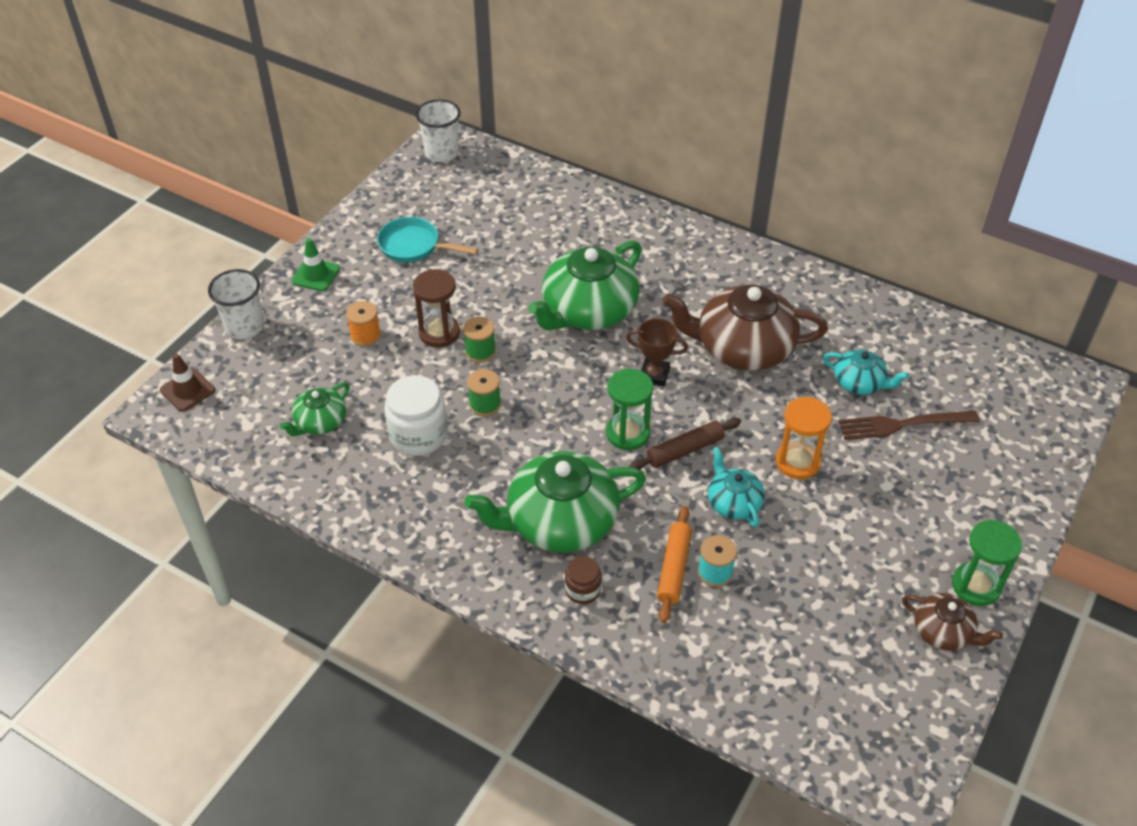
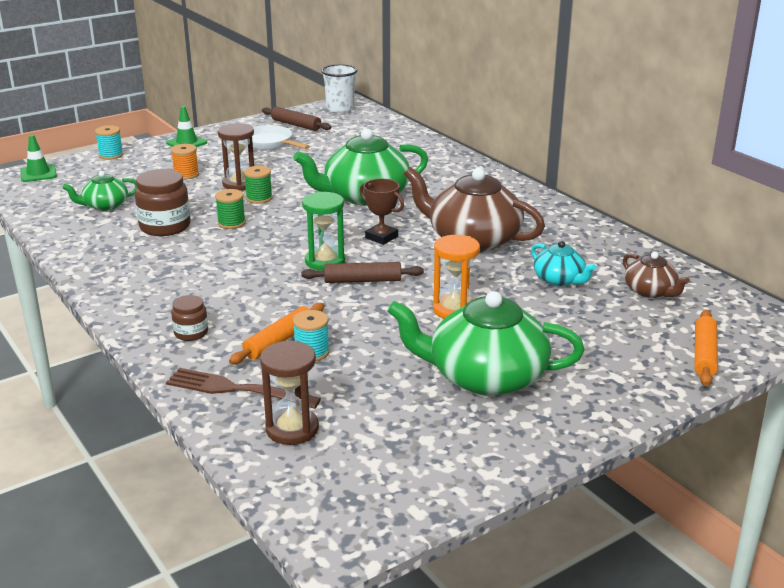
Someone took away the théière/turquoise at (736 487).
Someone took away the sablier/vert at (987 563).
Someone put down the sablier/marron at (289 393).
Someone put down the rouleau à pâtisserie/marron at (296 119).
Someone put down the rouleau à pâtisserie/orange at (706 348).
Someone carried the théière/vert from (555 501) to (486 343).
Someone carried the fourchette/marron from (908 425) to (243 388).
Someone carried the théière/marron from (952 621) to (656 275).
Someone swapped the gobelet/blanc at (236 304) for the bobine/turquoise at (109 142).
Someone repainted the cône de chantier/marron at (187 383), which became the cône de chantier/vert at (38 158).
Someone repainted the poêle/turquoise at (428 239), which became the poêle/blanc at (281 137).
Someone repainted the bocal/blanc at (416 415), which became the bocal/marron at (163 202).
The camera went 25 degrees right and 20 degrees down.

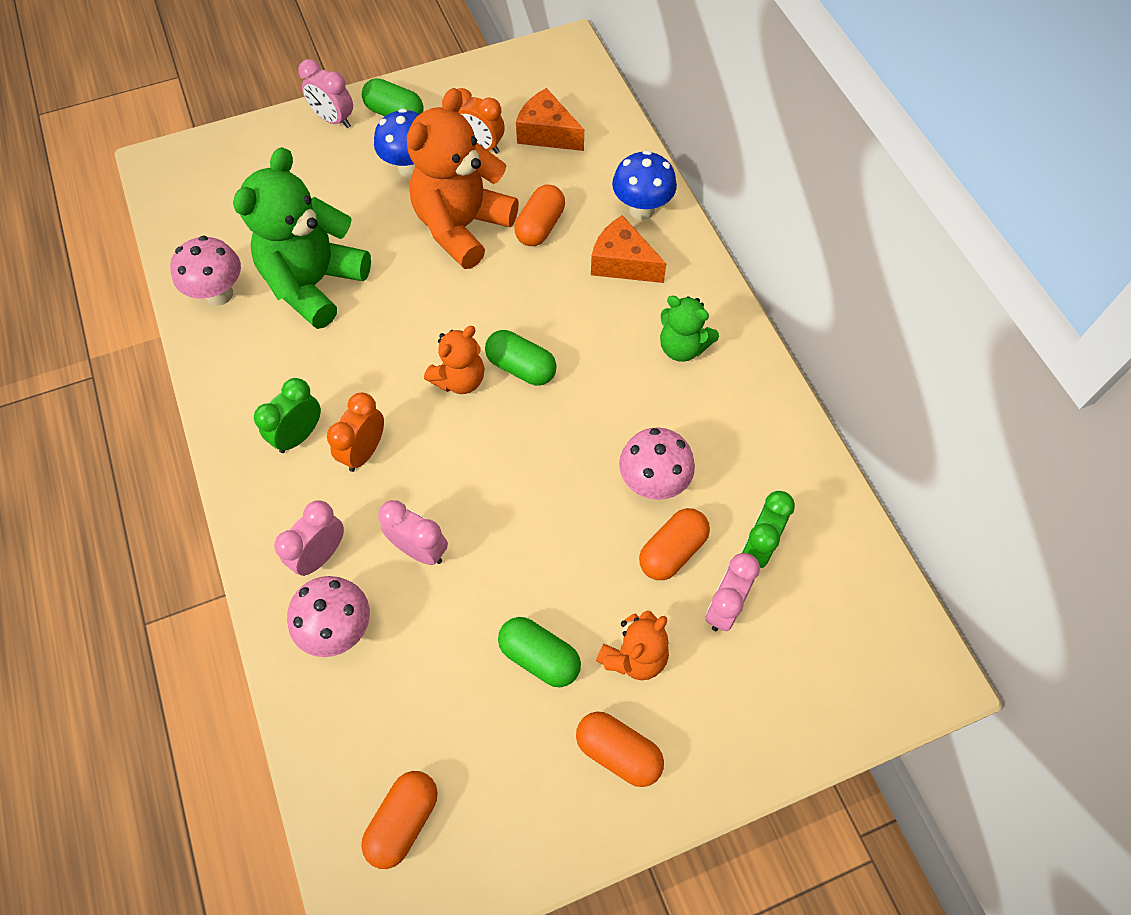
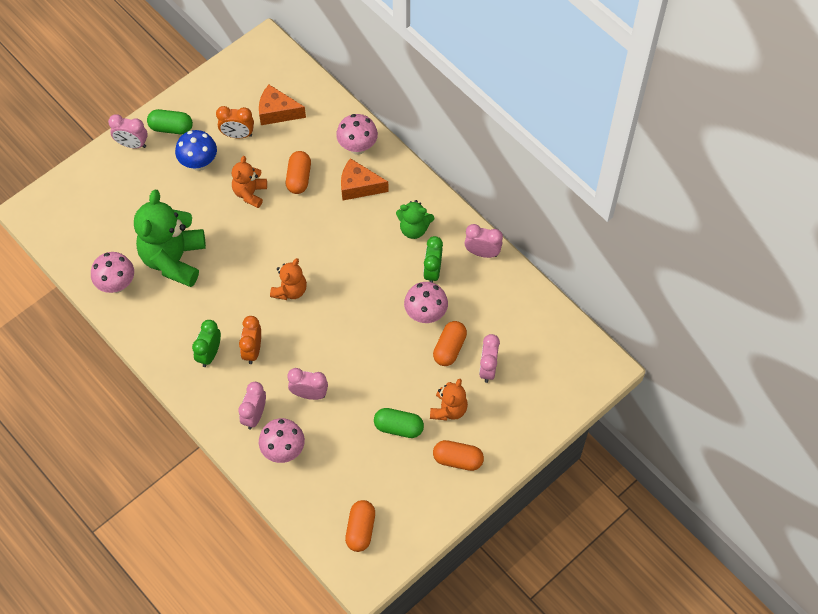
Someone took away the gélule/vert at (521 358).
Someone put down the réveil/rose at (483 241).
Someone carried the réveil/vert from (768 529) to (433 259).
Someone repainted the champignon/bleu at (644 185), which became the champignon/rose at (357 134).
Someone scaled the ours en peluche/orange at (463 178) by 0.54.
The camera went 20 degrees left and 0 degrees up.

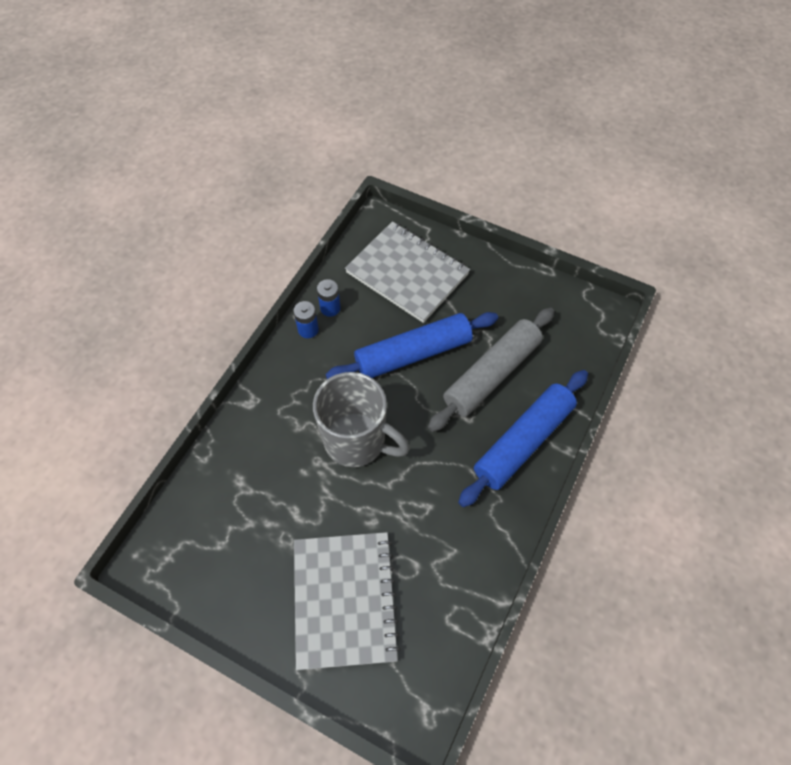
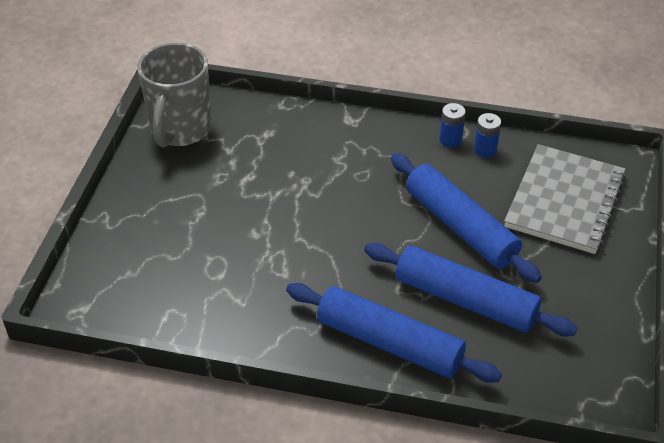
Someone took away the carnet/gris at (347 601).
Someone carried the tasse/gris from (361 419) to (174 95).
Someone repainted the rouleau à pâtisserie/gris at (491 370), which became the rouleau à pâtisserie/bleu at (470 290).
The camera went 75 degrees right and 15 degrees down.

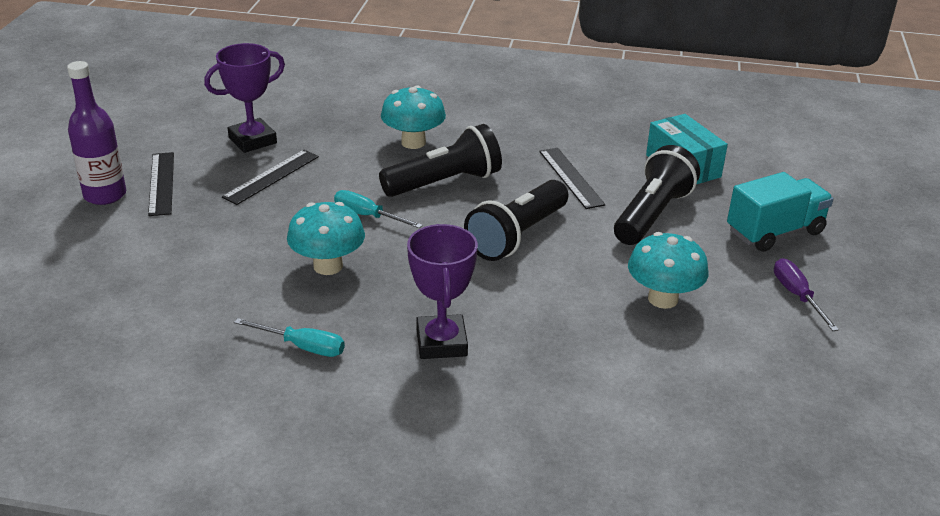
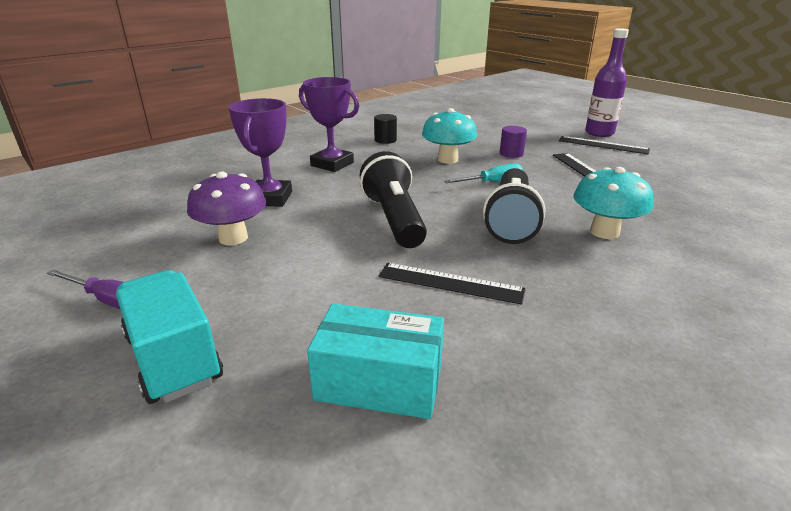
Someone took away the lampe de poche/noir at (657 195).
Someone put down the cylindre/violet at (513 142).
Someone carried the trophée/violet from (244 98) to (260 152).
Someone swapped the tournevis/turquoise at (289 337) for the cylindre/noir at (385 129).
Someone repainted the champignon/turquoise at (668 270), which became the champignon/violet at (226 208).
Someone rotated the camion/turquoise at (780 212) by 135 degrees clockwise.
The camera went 130 degrees right and 5 degrees down.

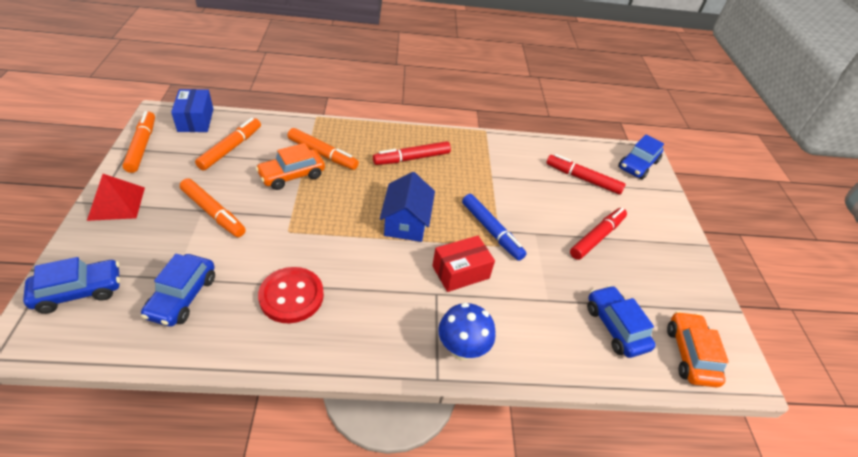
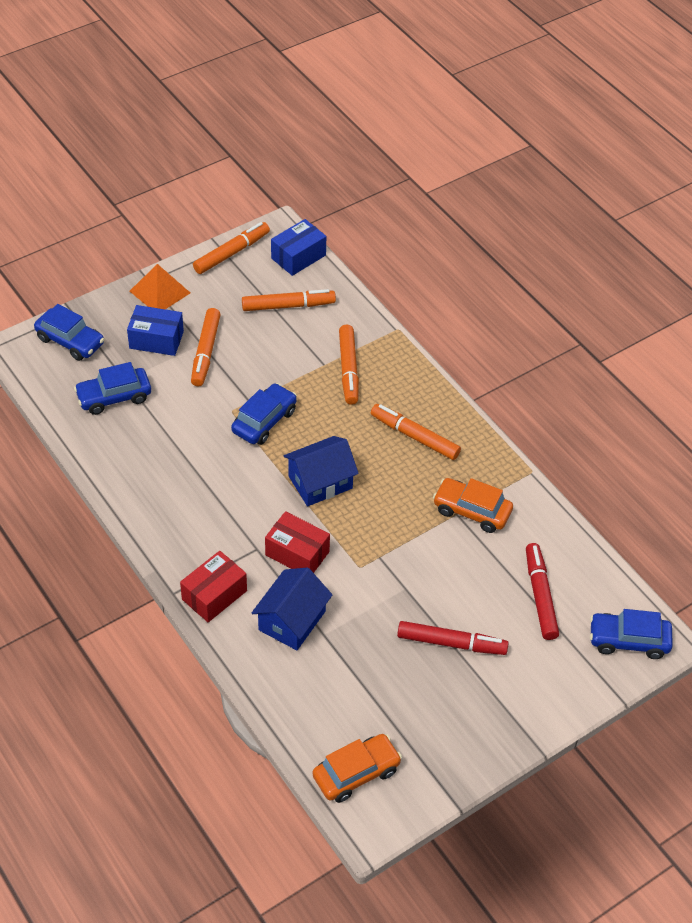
Someone took away the bouton/rouge at (291 295).
Someone took away the feutre/bleu at (494 227).
Someone put down the boîte/bleu at (155 330).
Someone put down the maison/bleu at (292 608).
Someone carried the voiture/orange from (290 166) to (473 505).
Someone carried the voiture/bleu from (621 321) to (264 414).
Someone swapped the champignon/bleu at (466 331) for the boîte/rouge at (213 586).
Someone repainted the pyramide/rouge at (116 197), which became the pyramide/orange at (160 286).
Someone repainted the feutre/rouge at (412 153), which became the feutre/orange at (416 432).
The camera went 60 degrees right and 5 degrees up.

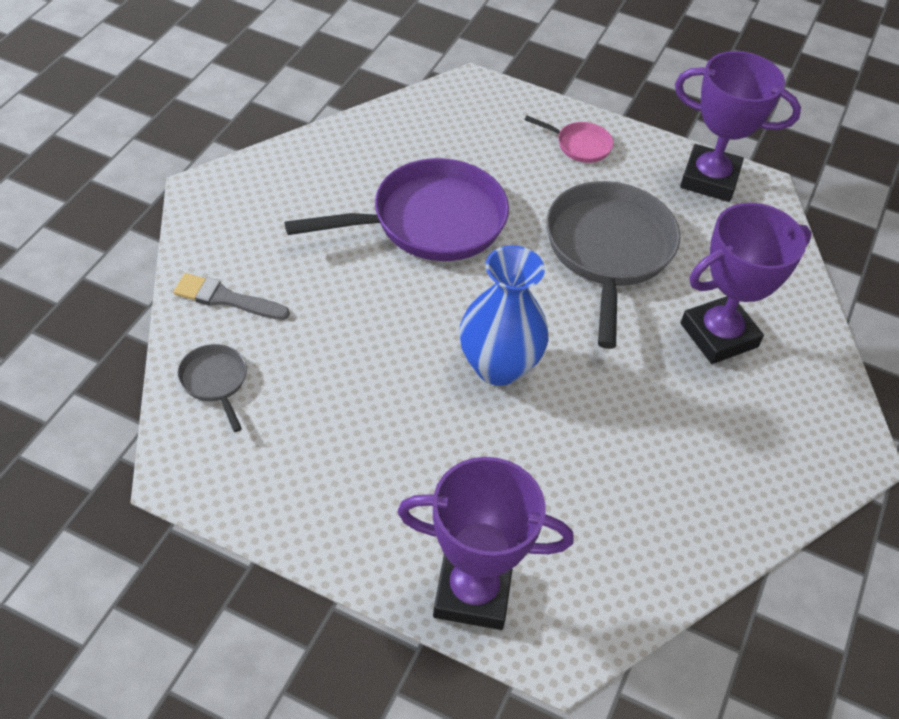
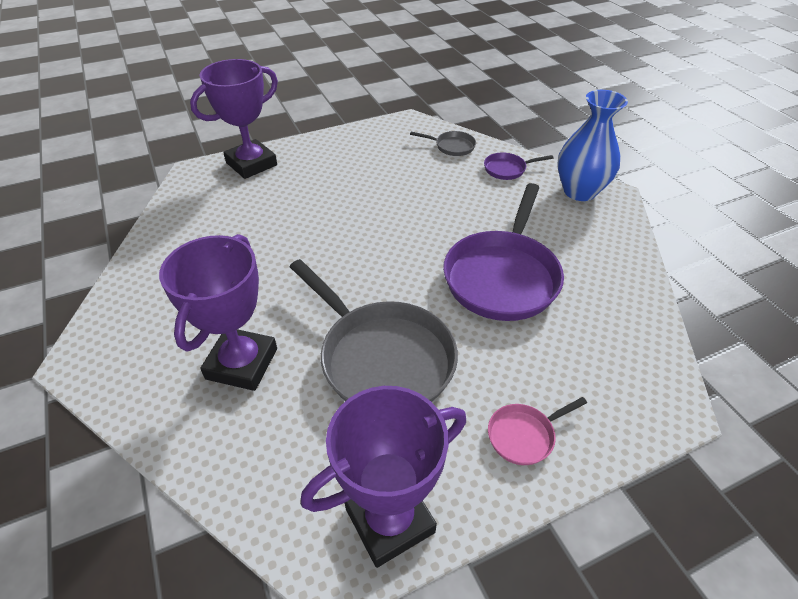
Someone carried the vase/bleu from (504 315) to (592 145).
Someone swapped the pinceau/gris at (232 296) for the poêle/violet at (519 166).
The camera went 135 degrees right and 5 degrees down.

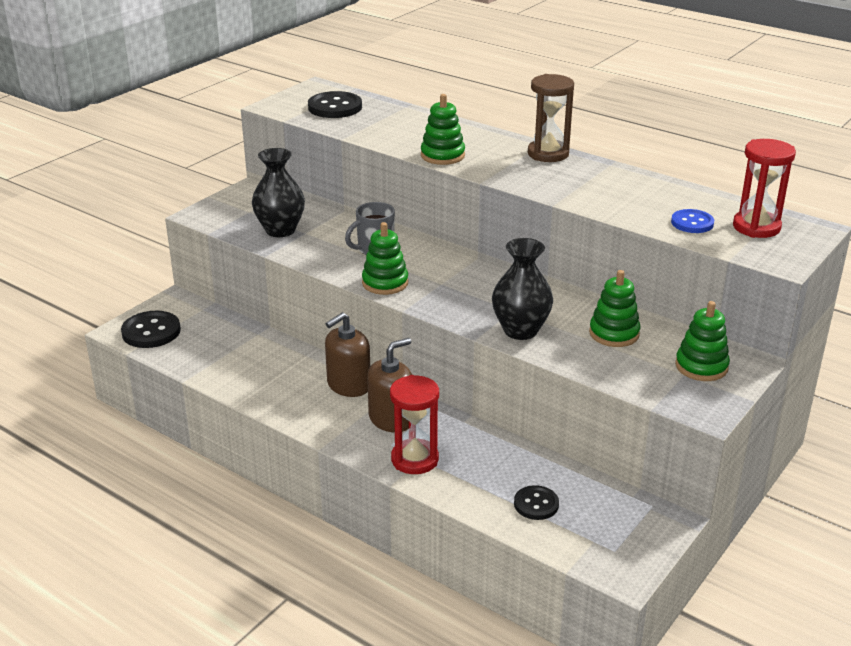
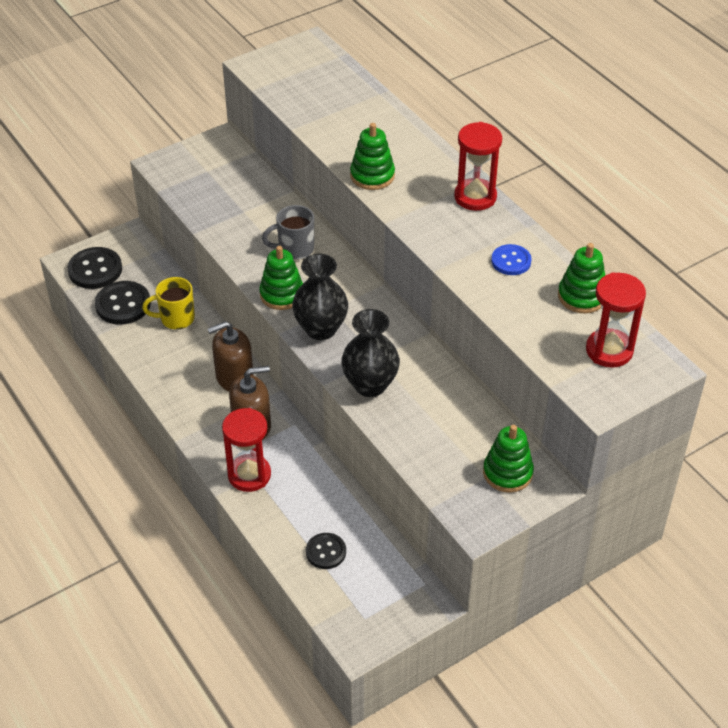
Someone put down the tasse/jaune at (168 303).
Someone carried the vase/noir from (278 192) to (320 297).
Someone carried the bouton/noir from (335 104) to (123 303).
Someone carried the jouet à empiler/vert from (614 308) to (581 278).
Someone carried the bouton/bleu from (692 221) to (511 259).
Someone repainted the sablier/marron at (551 118), which became the sablier/rouge at (478 166).
The camera went 20 degrees right and 15 degrees up.

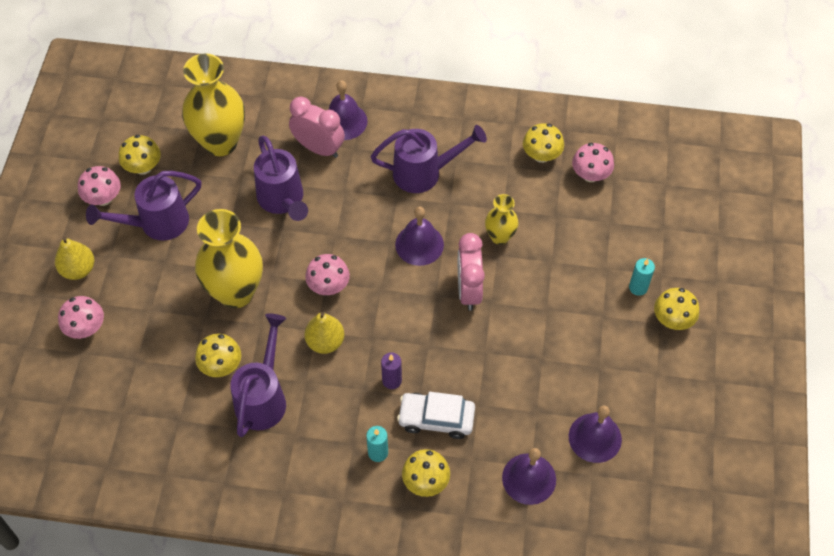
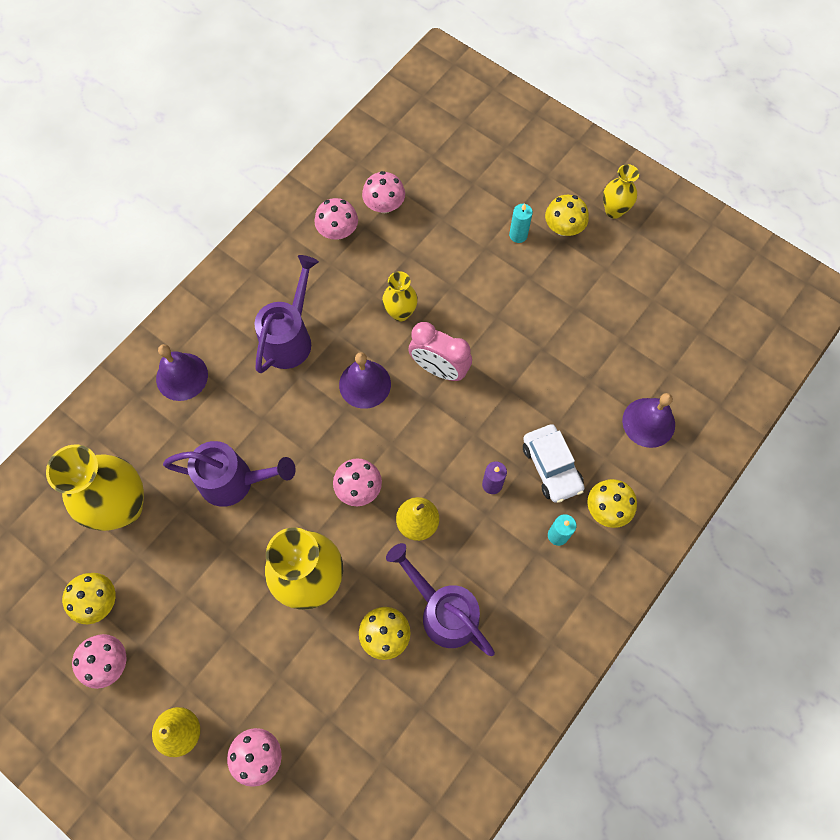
Someone took away the arrosoir/violet at (143 206).
Someone took away the réveil/rose at (317 127).
Someone took away the cloche/violet at (595 434).
Someone put down the vase/jaune at (621 191).
Someone repainted the champignon/jaune at (543 143), which became the champignon/rose at (336 219).
Someone rotated the voiture/blanc at (436 415) by 60 degrees counterclockwise.
The camera went 60 degrees left and 10 degrees up.

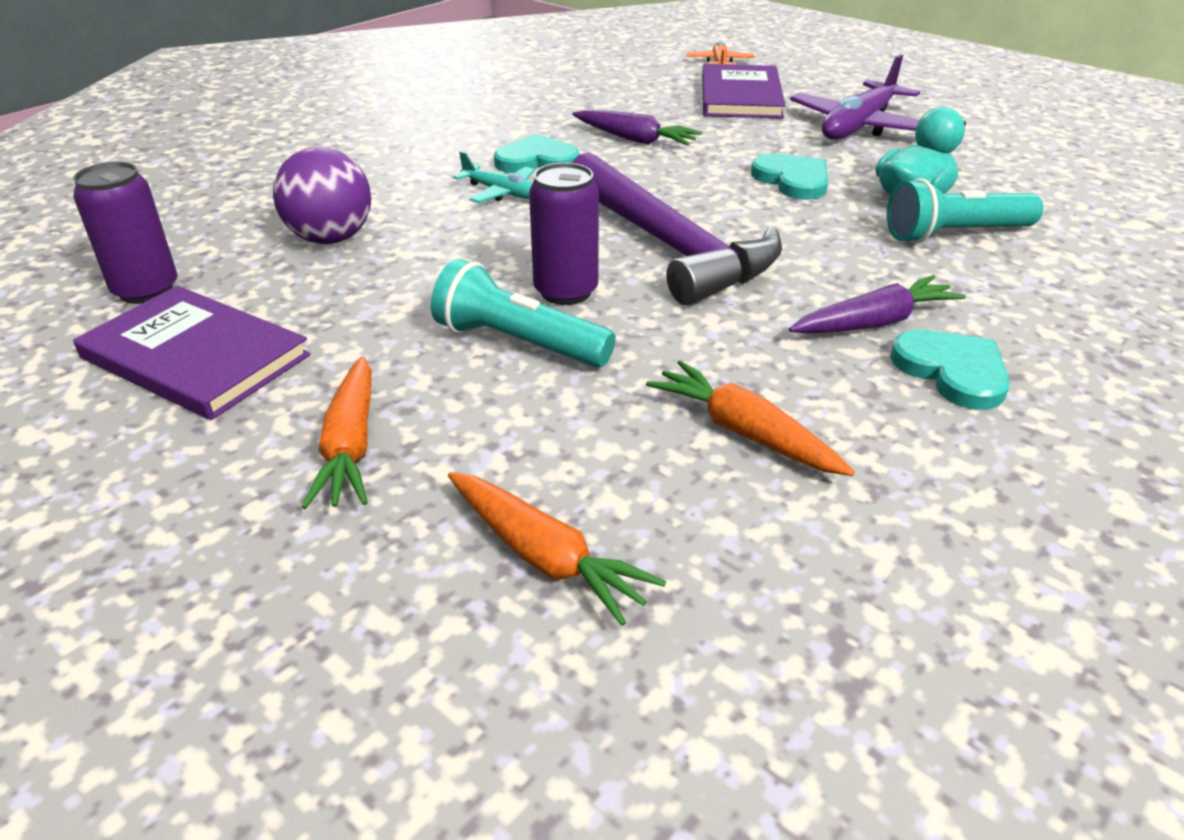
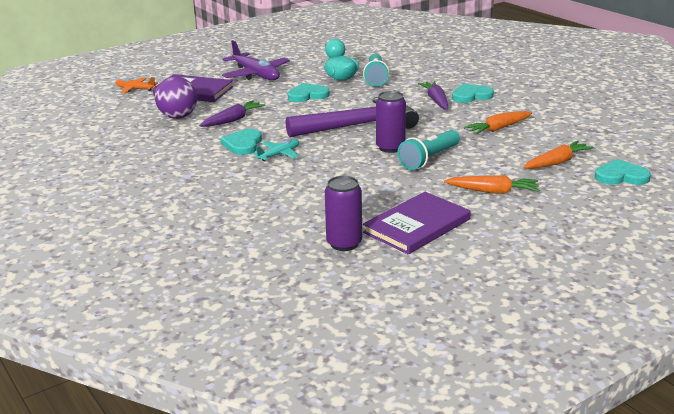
Someone put down the cœur/turquoise at (623 172).
Someone carried the balle/violet from (322 195) to (176 98).
The camera went 75 degrees left and 10 degrees down.

